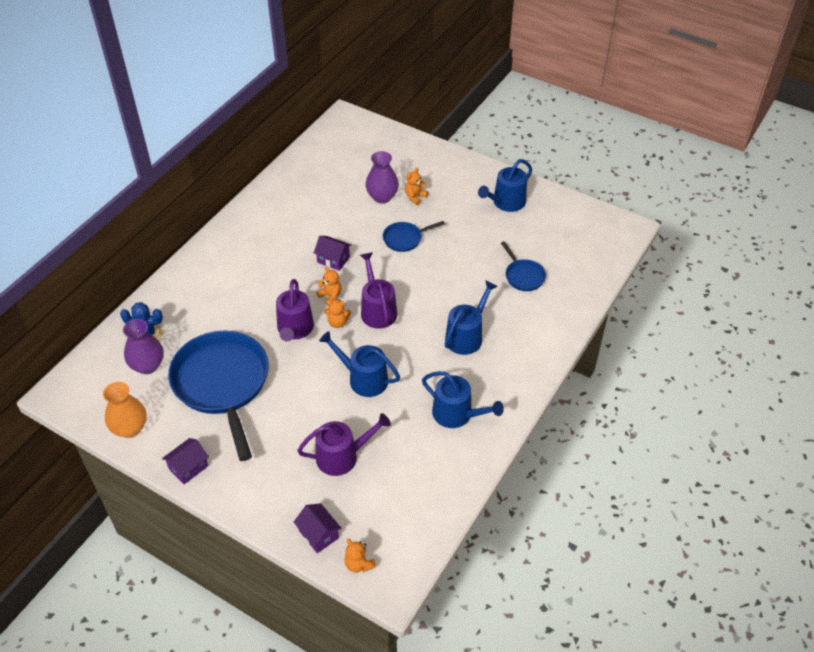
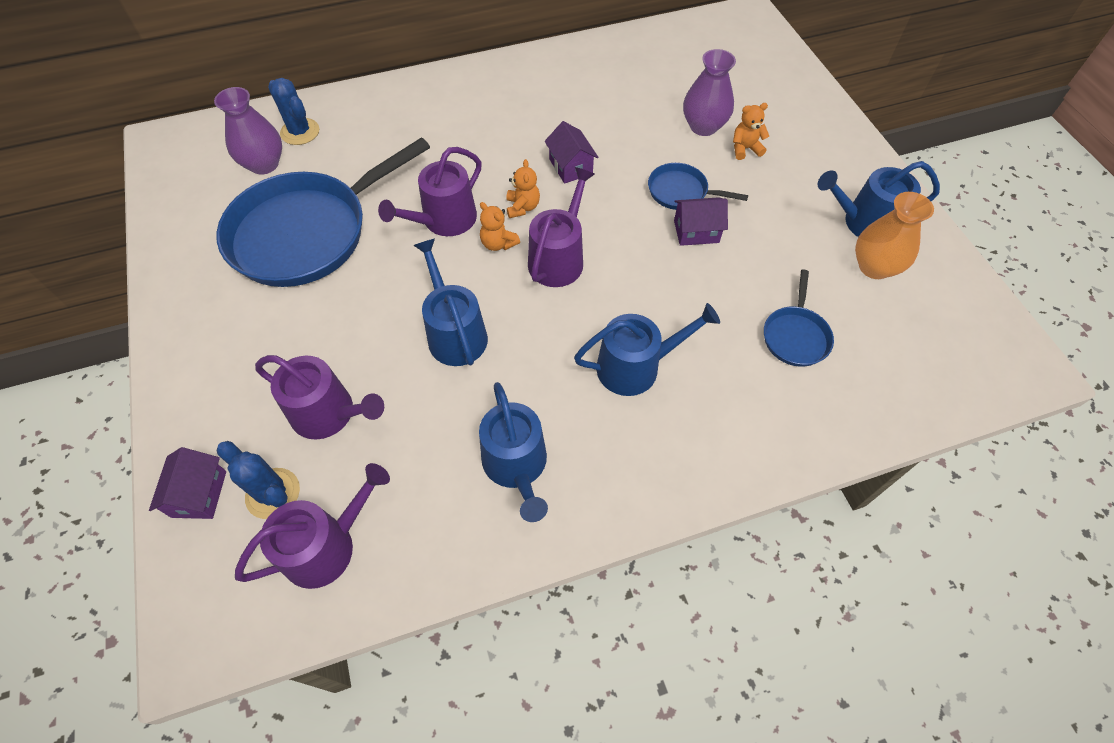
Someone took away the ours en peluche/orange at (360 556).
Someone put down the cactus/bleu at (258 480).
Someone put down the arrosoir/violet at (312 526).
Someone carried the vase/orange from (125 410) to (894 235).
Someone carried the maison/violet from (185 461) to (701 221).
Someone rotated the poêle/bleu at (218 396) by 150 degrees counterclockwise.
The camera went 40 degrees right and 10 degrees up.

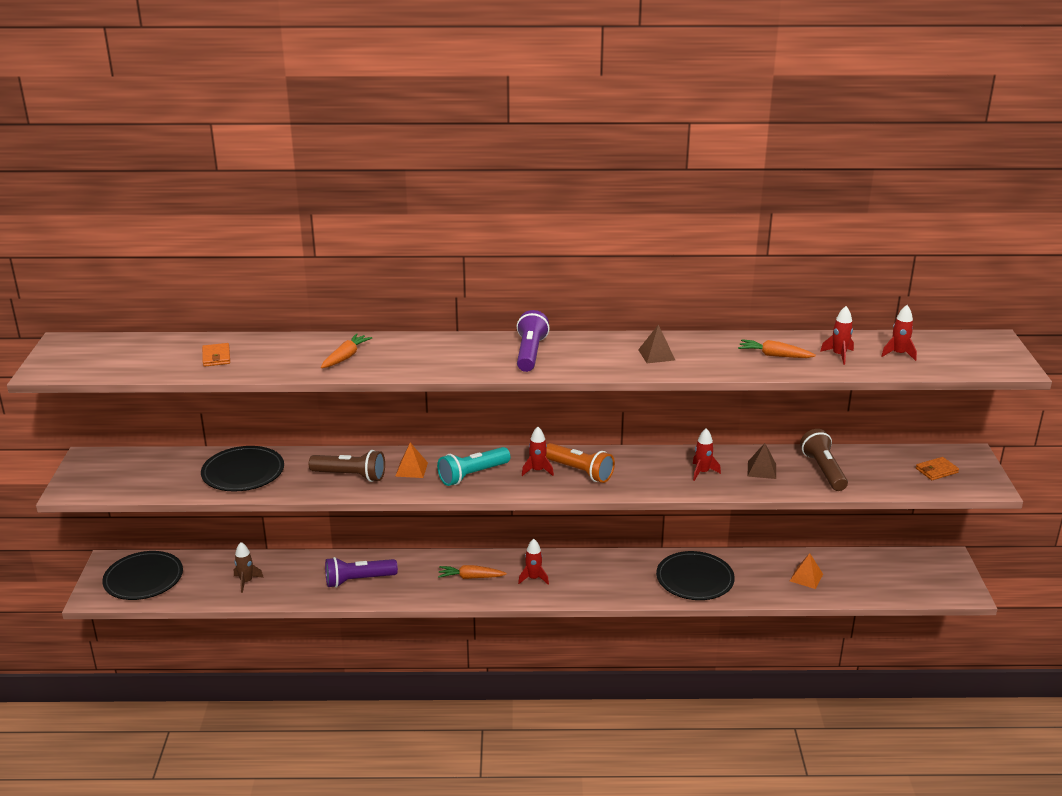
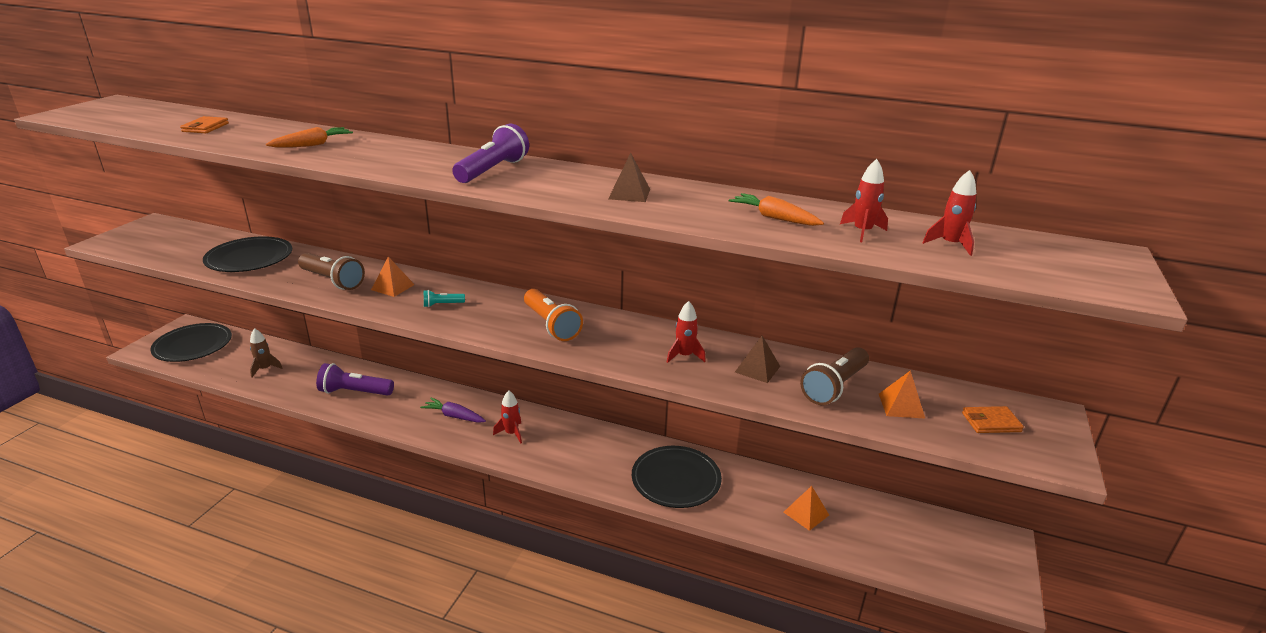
Someone took away the fusée/rouge at (538 451).
Someone put down the pyramide/orange at (902 394).
Someone repainted the carotte/orange at (472 572), which became the carotte/violet at (453 410).
Someone rotated the lampe de poche/marron at (824 460) by 150 degrees counterclockwise.
Someone scaled the lampe de poche/turquoise at (473 466) by 0.50.
The camera went 20 degrees right and 0 degrees up.

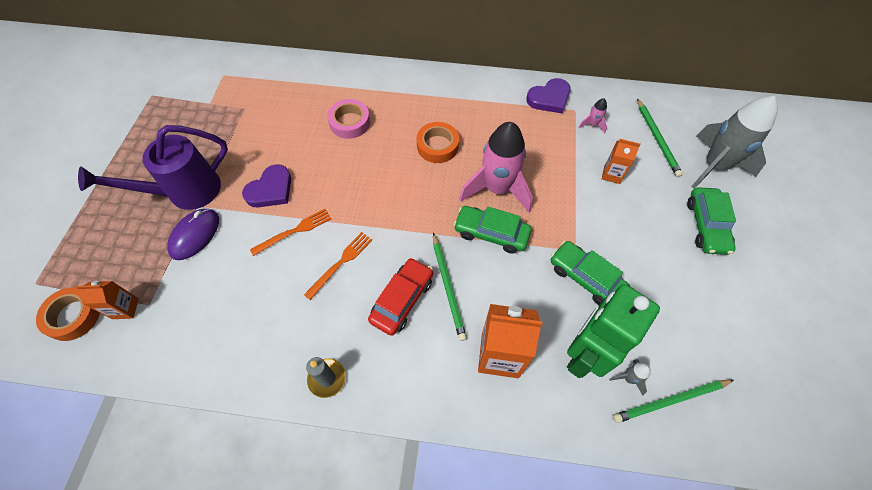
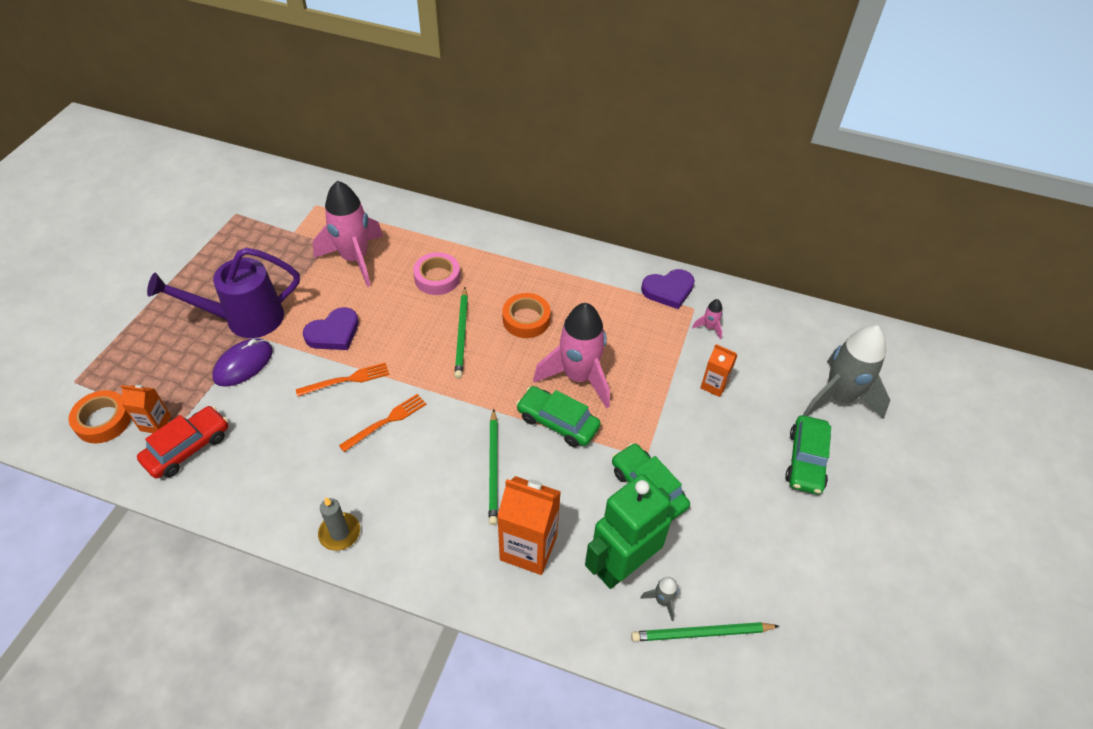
Someone put down the fusée/rose at (348 234).
Someone carried the voiture/rouge from (400 297) to (182 442).
Someone carried the crayon/vert from (660 138) to (461 333).
The camera went 10 degrees right and 10 degrees down.

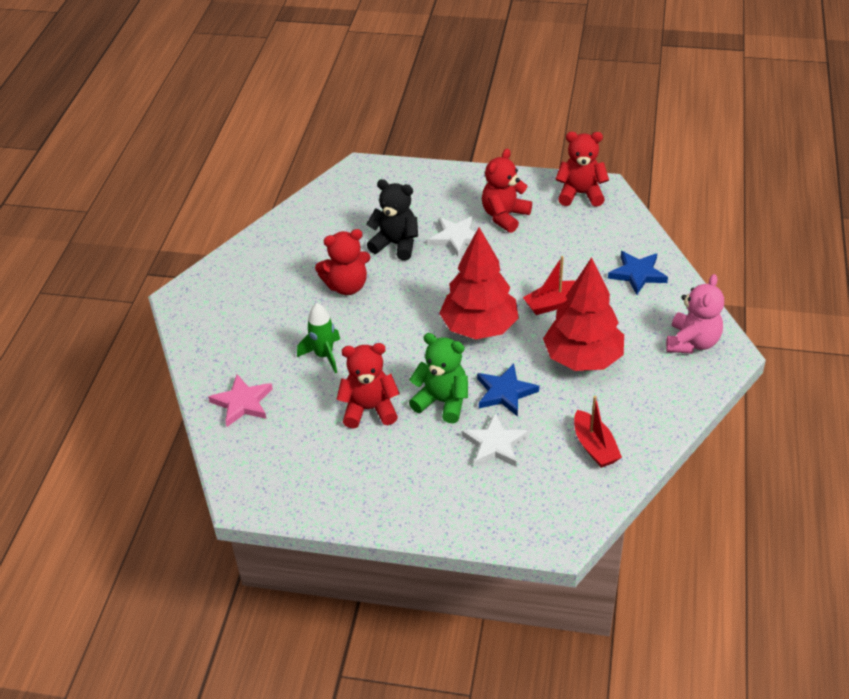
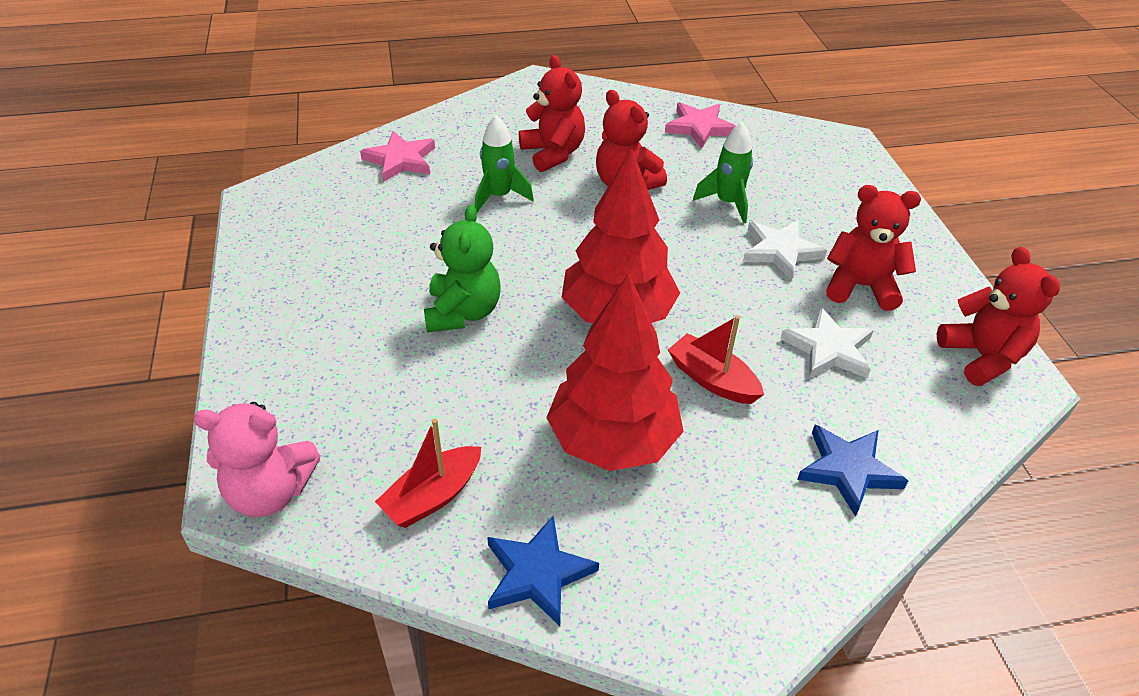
Someone put down the étoile/rose at (700 125).
Someone carried the ours en peluche/rouge from (368 385) to (552 113).
Someone carried the étoile/blanc from (495 440) to (827 342).
Someone carried the étoile/bleu from (508 390) to (543 570).
Someone carried the ours en peluche/rose from (695 314) to (257 459).
Someone swapped the ours en peluche/noir at (392 220) for the fusée/vert at (723 172).
The camera went 65 degrees right and 0 degrees up.

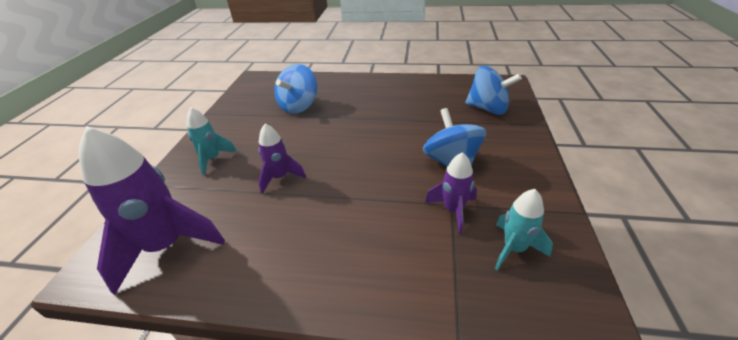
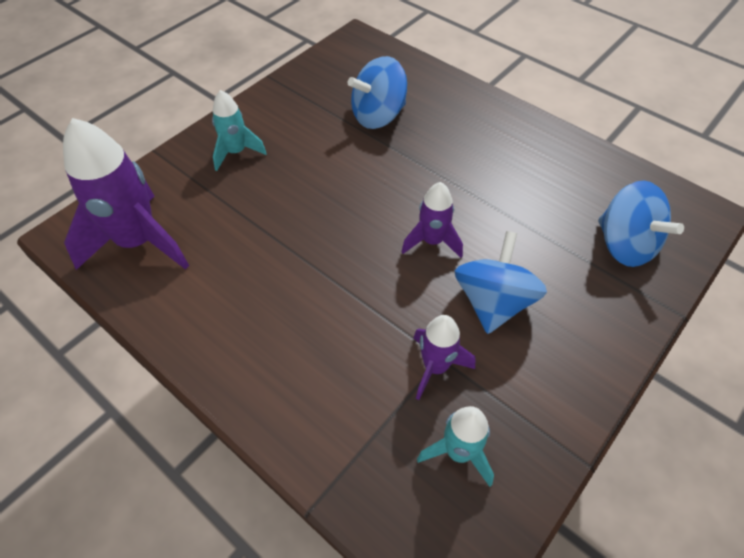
Someone carried the fusée/violet from (282 158) to (432 220).
The camera went 30 degrees right and 15 degrees up.

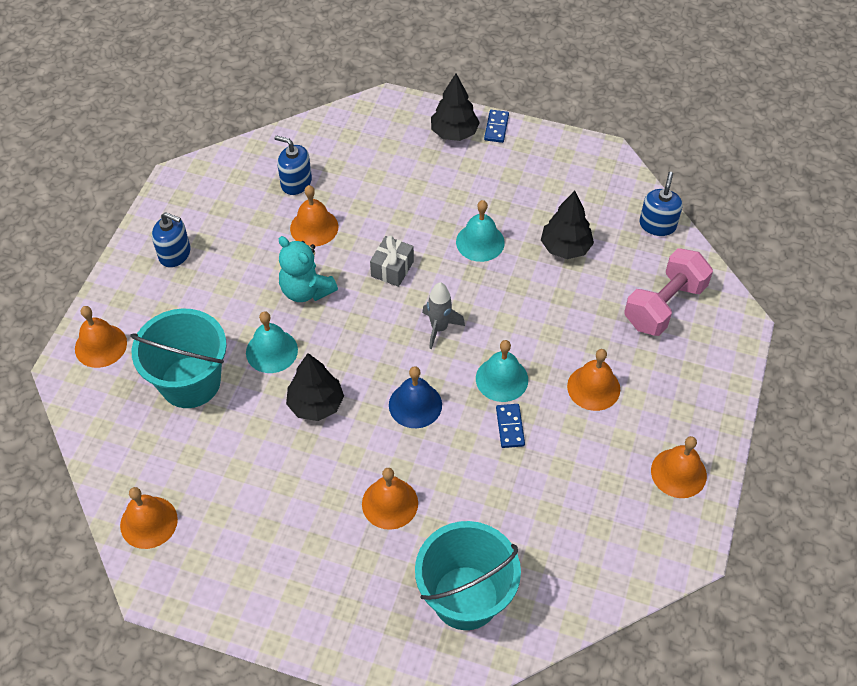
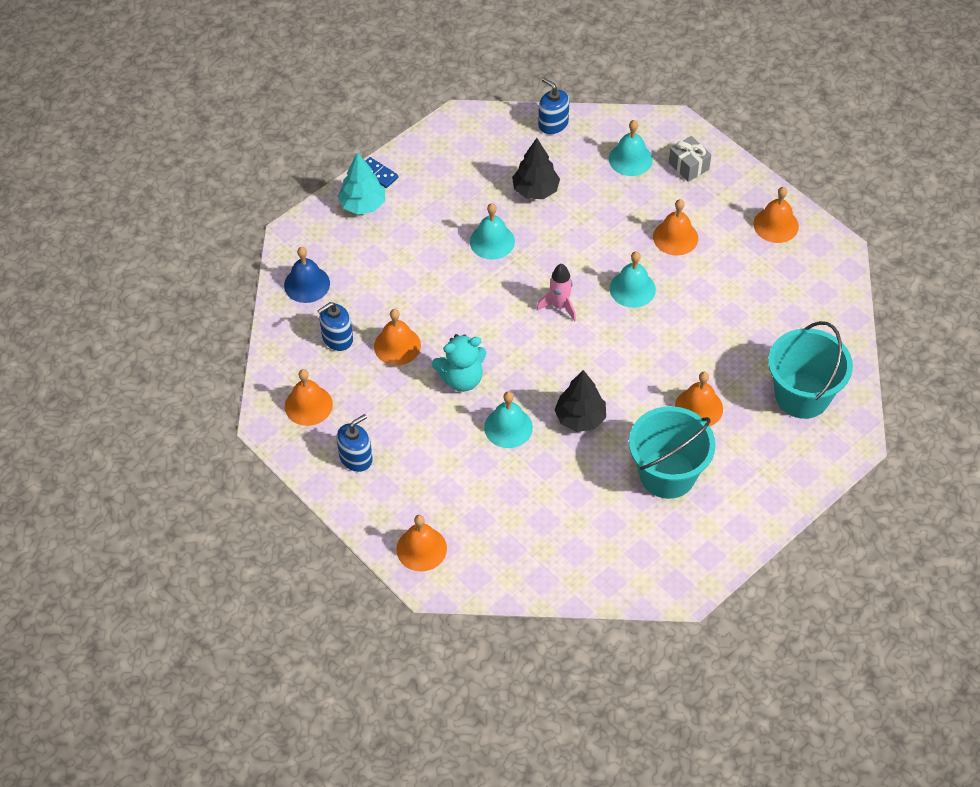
Someone took away the domino/bleu at (510 426).
Someone carried the cloche/orange from (149 518) to (309 397).
Someone carried the seau/turquoise from (178 358) to (672 452).
Someone carried the cadeau/gris from (392 261) to (690 159).
Someone carried the cloche/bleu from (415 397) to (307 275).
Someone swapped the haltère/rose at (668 292) for the cloche/turquoise at (631 148).
Someone repainted the fusée/gris at (443 315), which became the fusée/rose at (556 293).
Someone repainted the arbre/noir at (455 107), which became the arbre/turquoise at (361 183).
The camera went 60 degrees left and 0 degrees up.

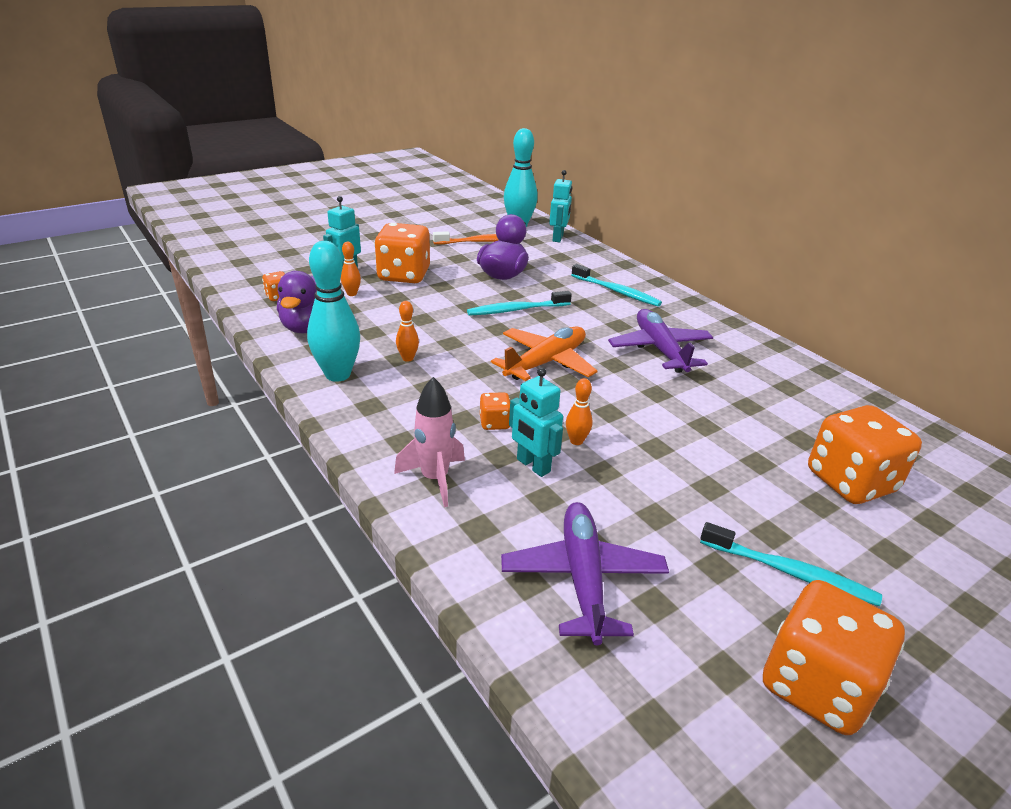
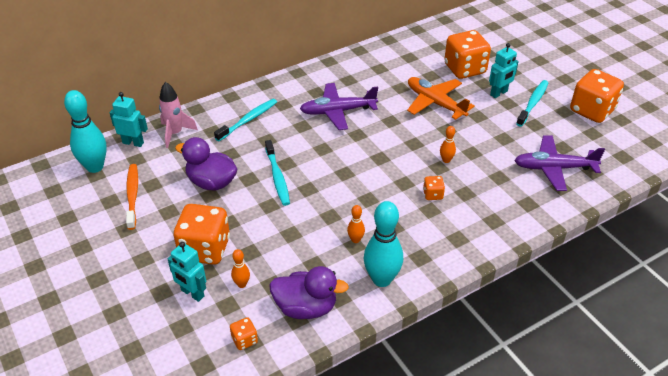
Someone carried the fusée/rose from (429 442) to (178 115).
Someone carried the avion/orange from (544 353) to (441 98).
Someone carried the robot/turquoise from (536 422) to (504 70).
The camera went 85 degrees left and 10 degrees up.

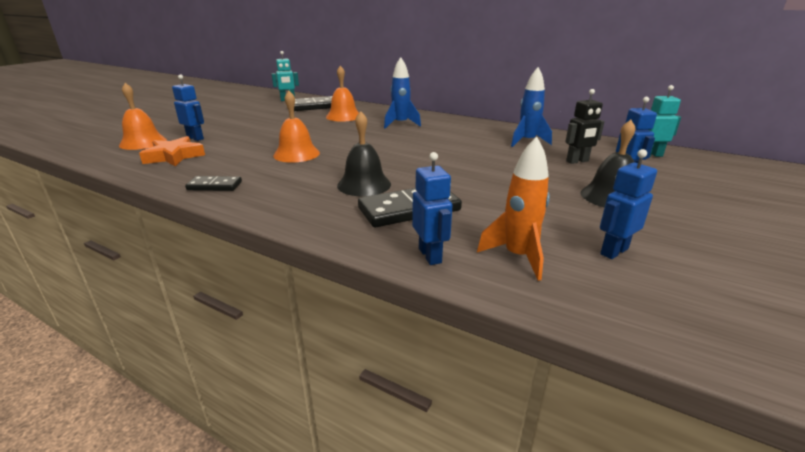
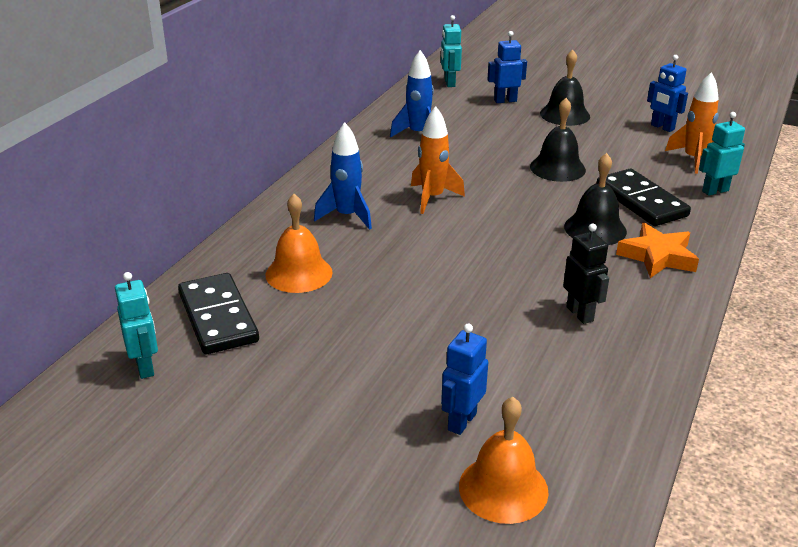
Someone took away the domino/noir at (213 183).
Someone took away the cloche/orange at (296 127).
Someone put down the fusée/orange at (438 160).
Someone put down the cloche/noir at (558 140).
Someone carried the étoile/orange from (172 151) to (657 250).
Someone carried the robot/noir from (585 126) to (586 273).
Someone repainted the robot/bleu at (432 208), which became the robot/turquoise at (722 154).
The camera went 95 degrees left and 5 degrees up.

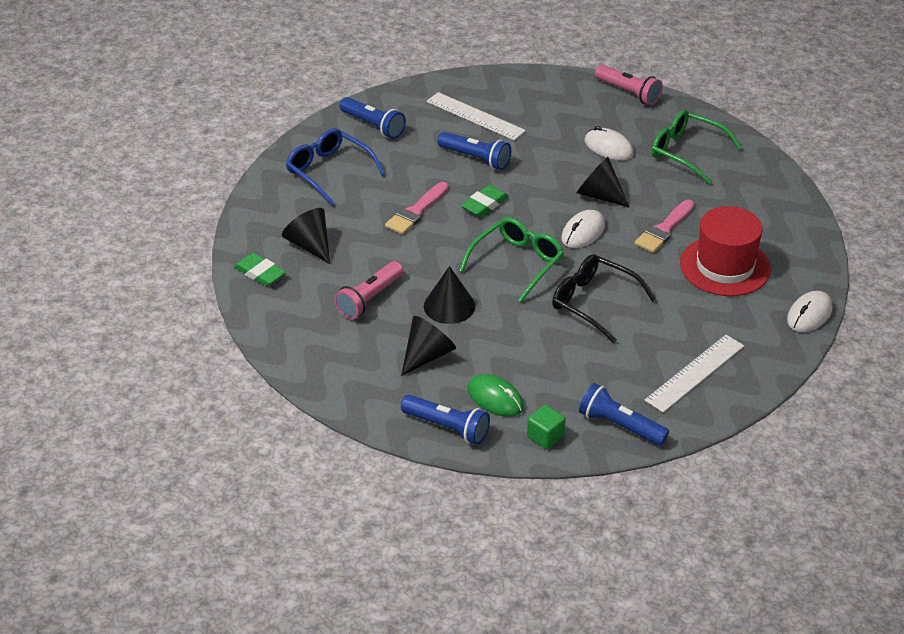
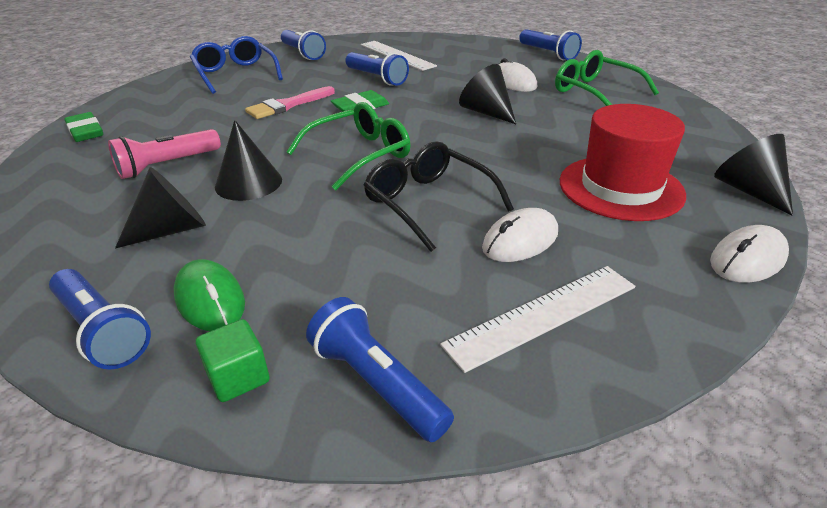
Someone took away the pinceau/rose at (664 226).
Someone carried the cône/noir from (306 236) to (753 175).
Someone carried the souris/blanc from (583 229) to (520 235).
Someone repainted the lampe de poche/rose at (629 85), which became the lampe de poche/bleu at (550 44).
The camera went 15 degrees right and 5 degrees down.

